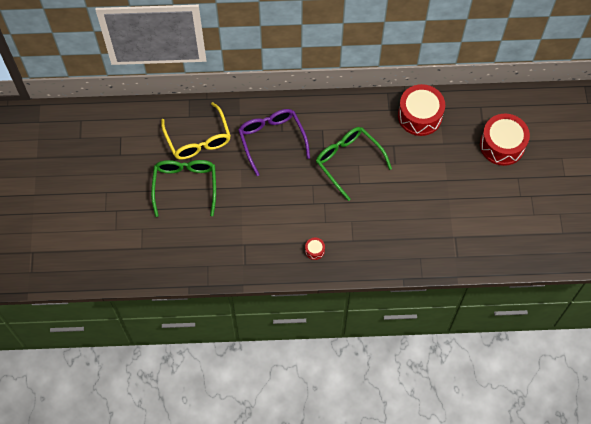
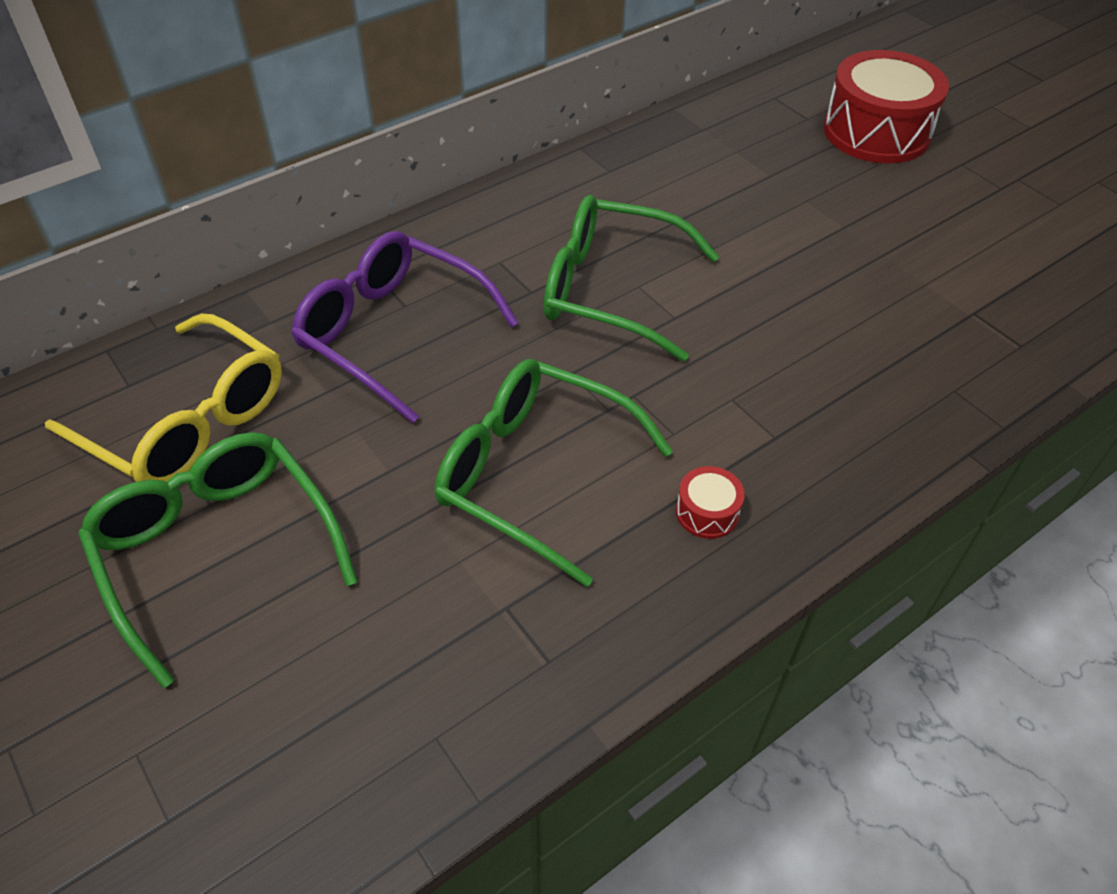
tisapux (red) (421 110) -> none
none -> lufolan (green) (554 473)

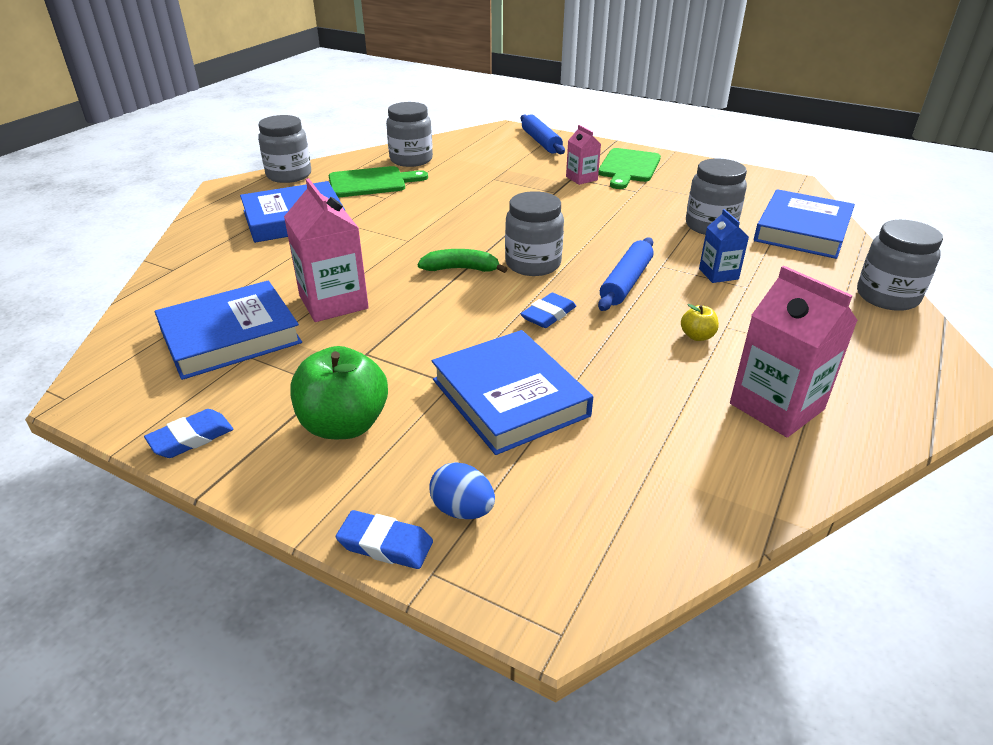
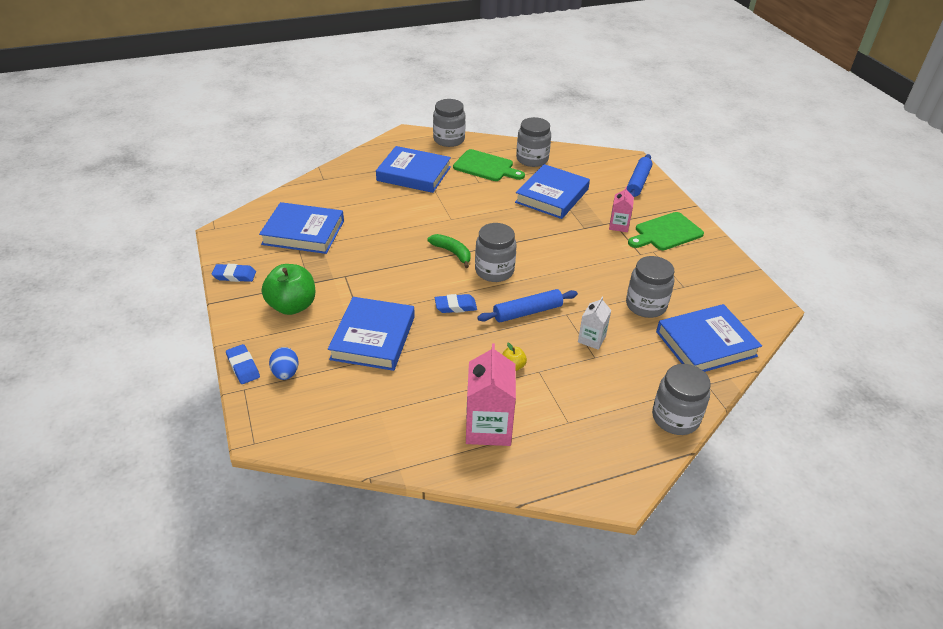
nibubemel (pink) (326 250) -> none
nibubemel (blue) (724 246) -> nibubemel (white) (594 323)
none -> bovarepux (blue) (552 191)

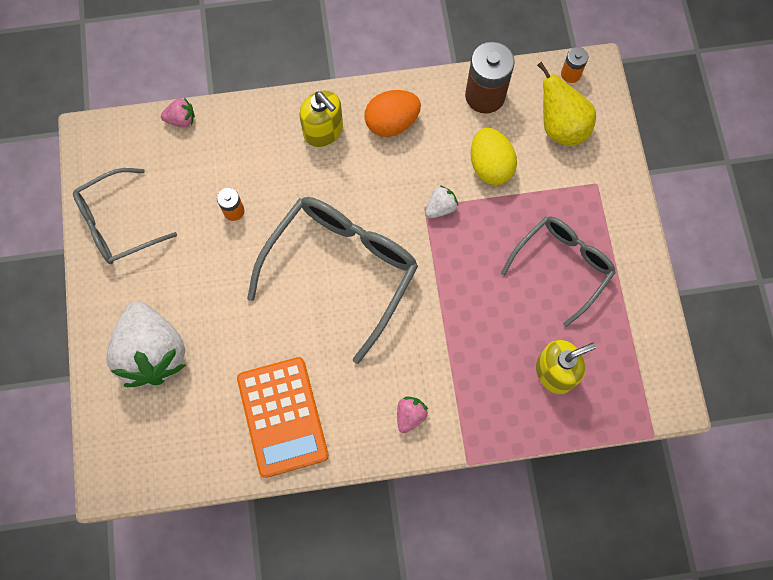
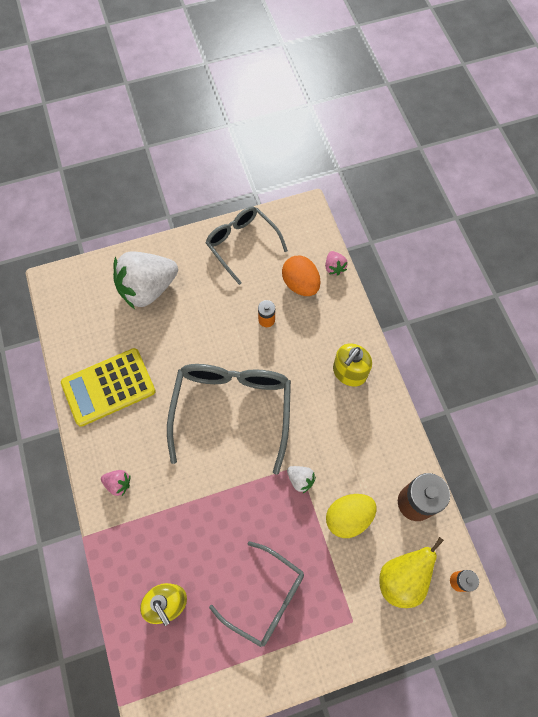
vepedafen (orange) (283 417) -> vepedafen (yellow) (108 387)
lufolan (grey) (332 280) -> lufolan (grey) (229 419), 105 degrees counterclockwise
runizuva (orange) (392 113) -> runizuva (orange) (301 276), move

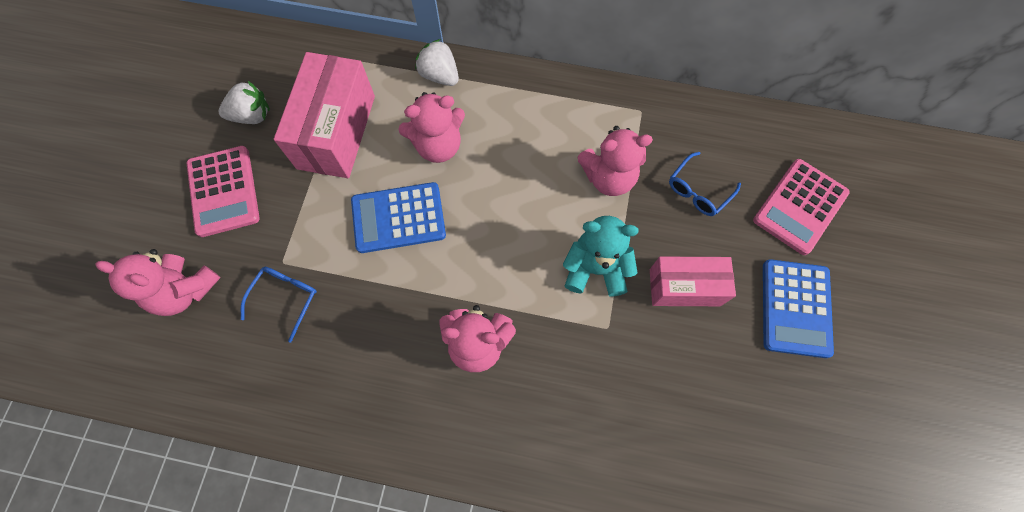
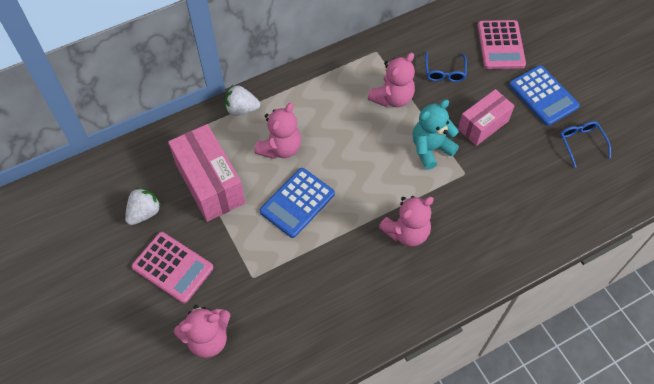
lufolan (blue) (279 304) -> lufolan (blue) (585 144), move

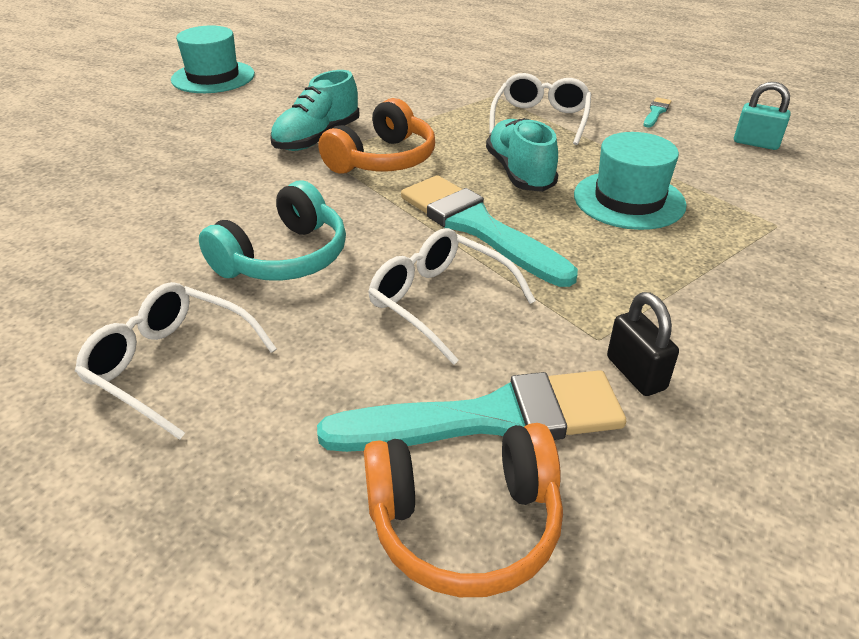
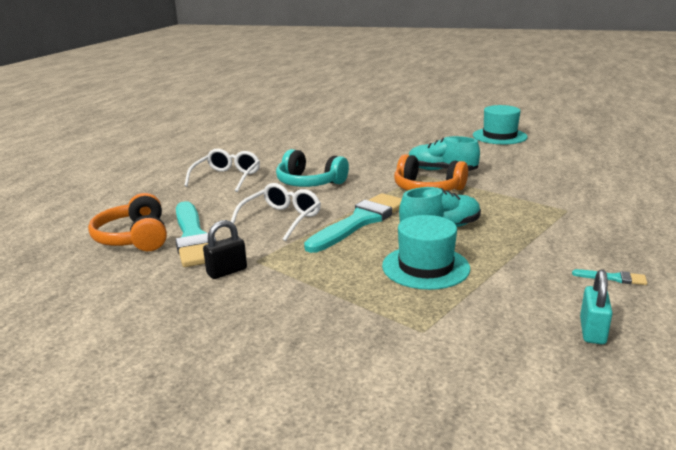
lufolan (white) (540 109) -> none

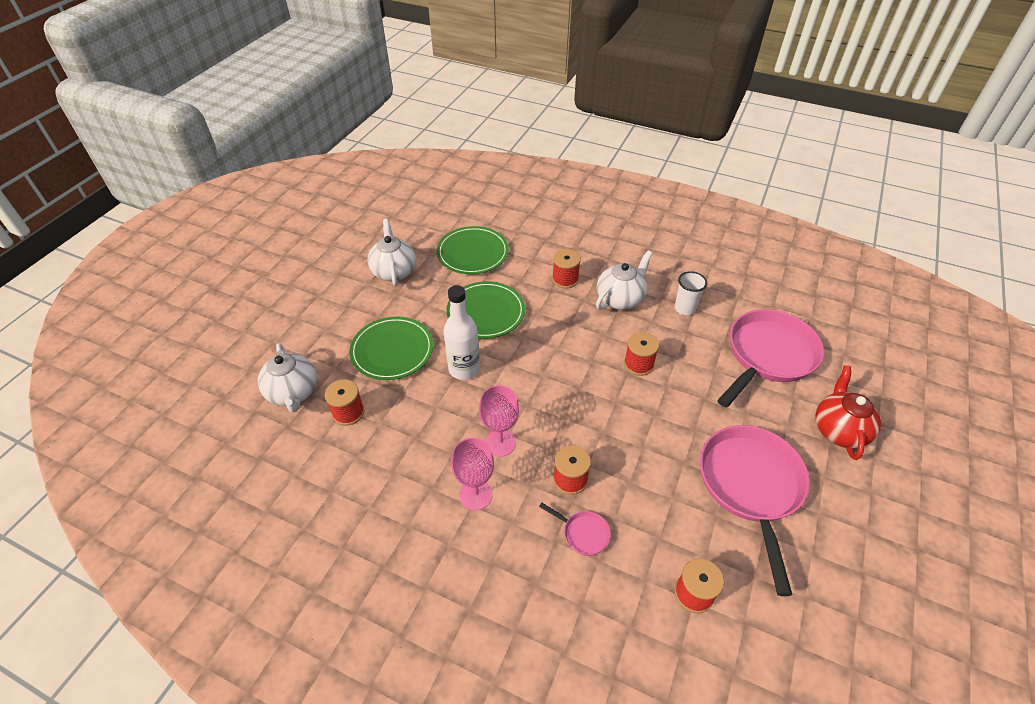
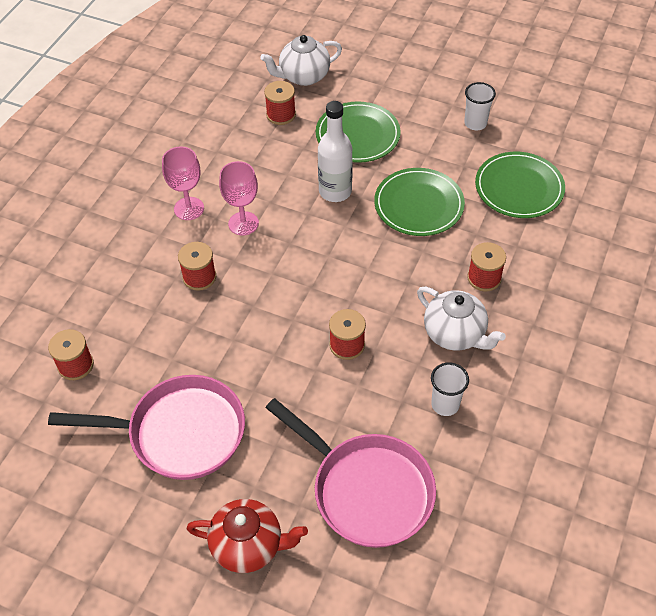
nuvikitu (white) (392 253) -> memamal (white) (480 106)
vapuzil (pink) (575 529) -> none

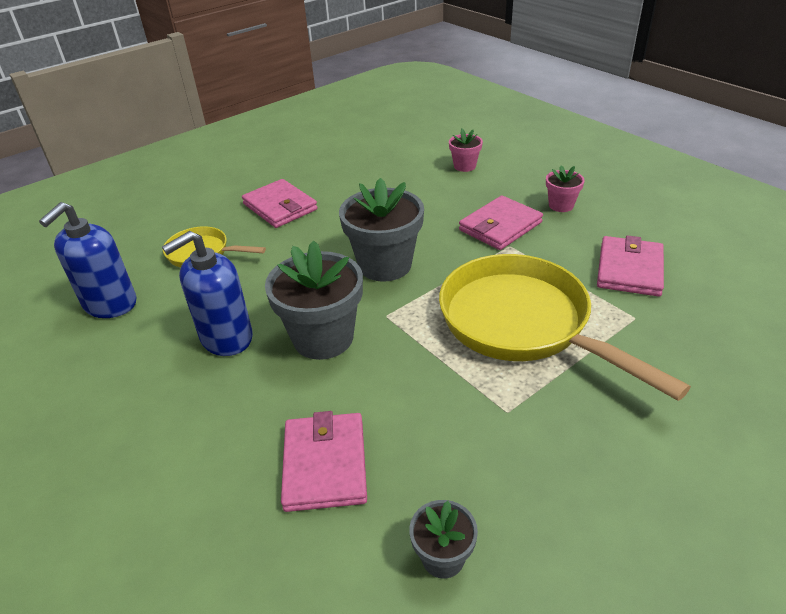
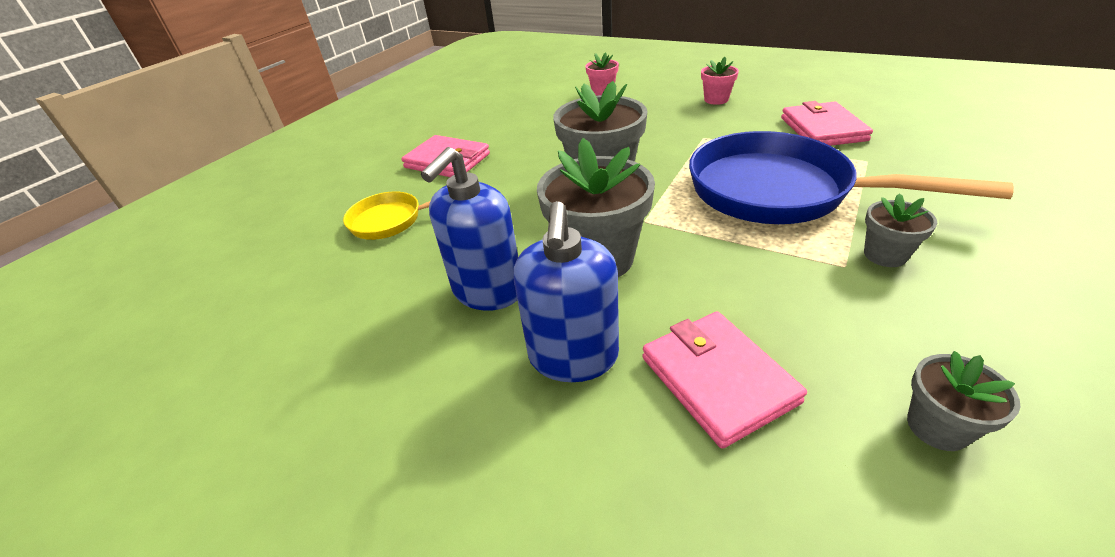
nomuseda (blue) (87 260) -> nomuseda (blue) (566 291), move
vapuzil (yellow) (565 327) -> vapuzil (blue) (851 177)
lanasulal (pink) (501 223) -> none
none -> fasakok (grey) (900 230)

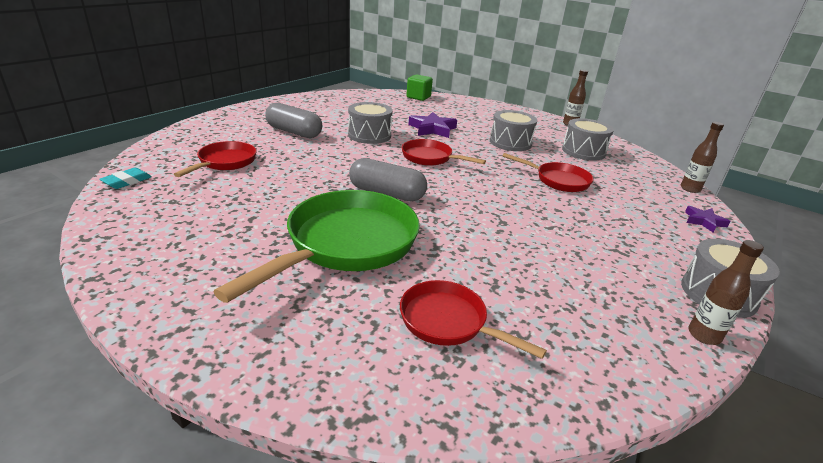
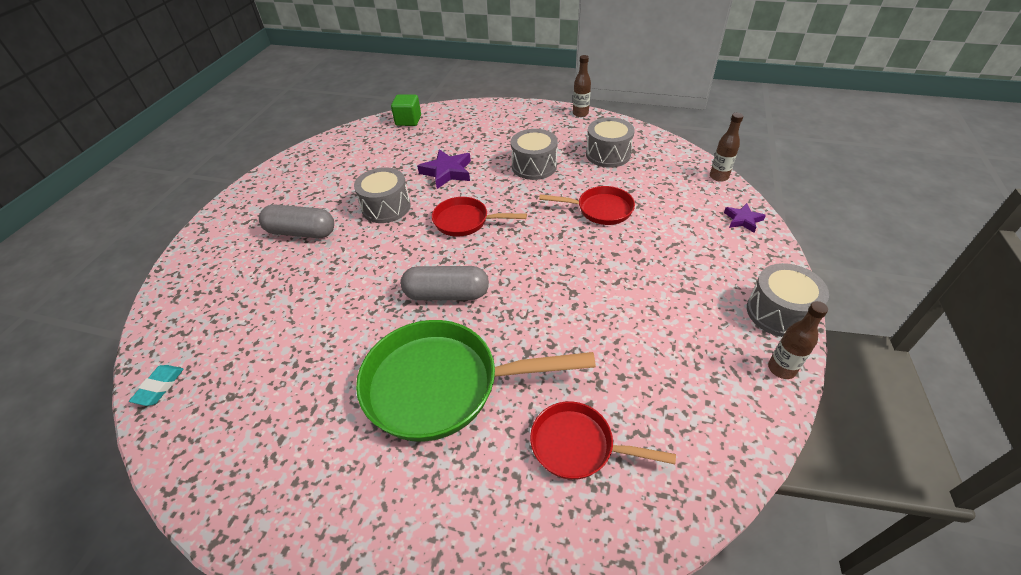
vapuzil (red) (215 159) -> none
vapuzil (green) (316 246) -> vapuzil (green) (476 381), 105 degrees counterclockwise

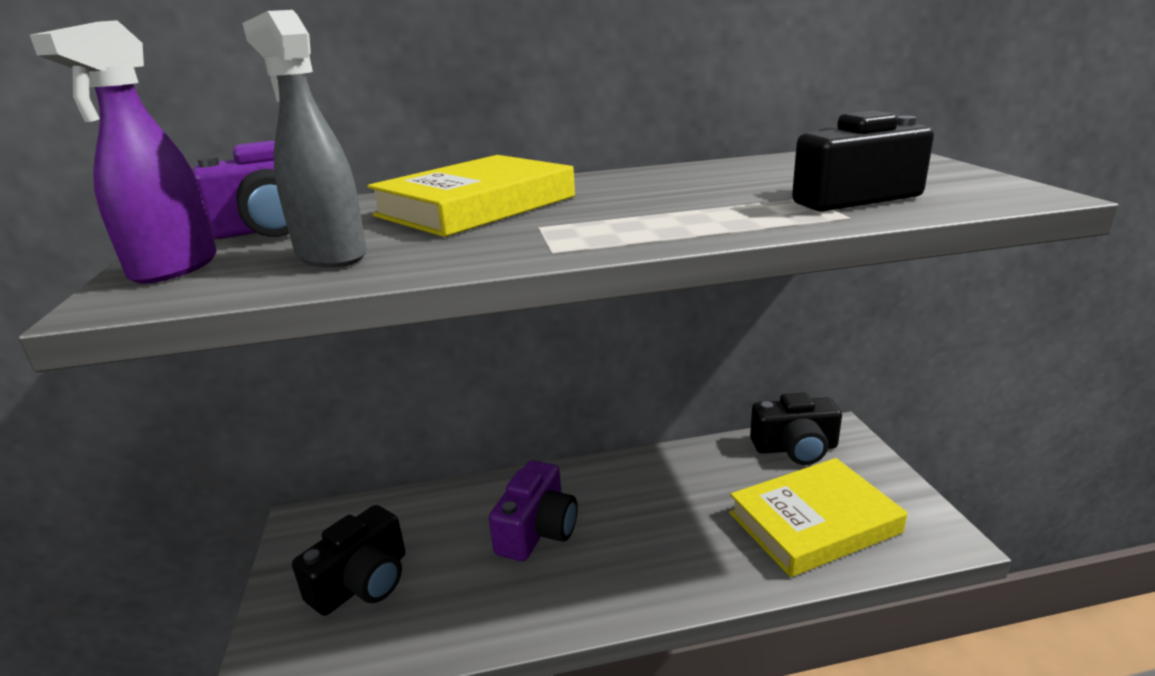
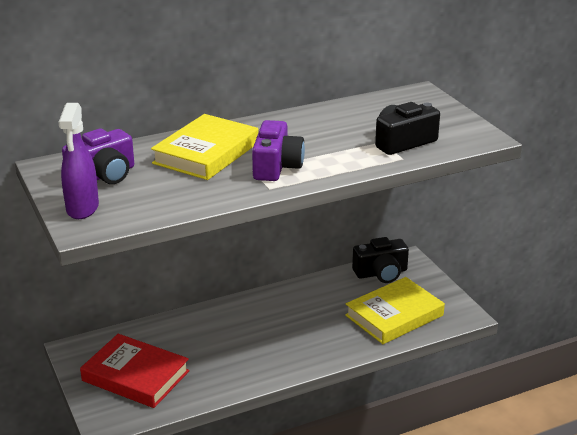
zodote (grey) (305 139) -> none
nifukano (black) (348 560) -> bovarepux (red) (135 371)
nifukano (purple) (533 510) -> nifukano (purple) (278 150), move

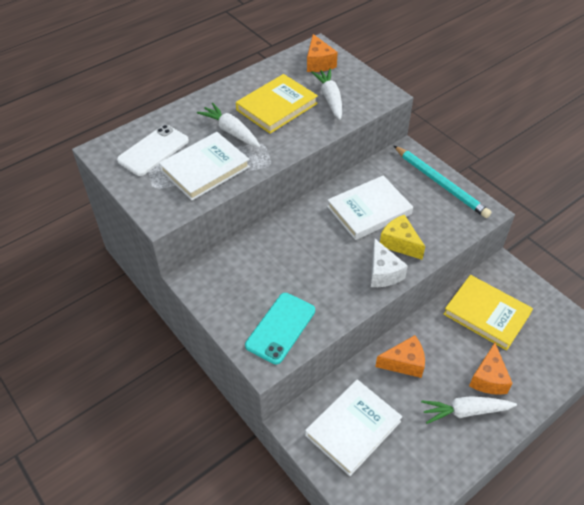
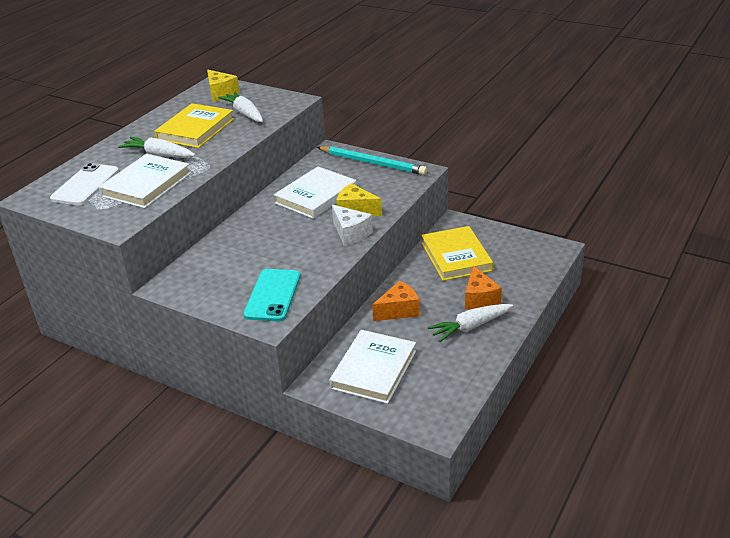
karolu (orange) (322 53) -> karolu (yellow) (223 85)
bovarepux (yellow) (488 313) -> bovarepux (yellow) (457 253), 60 degrees clockwise

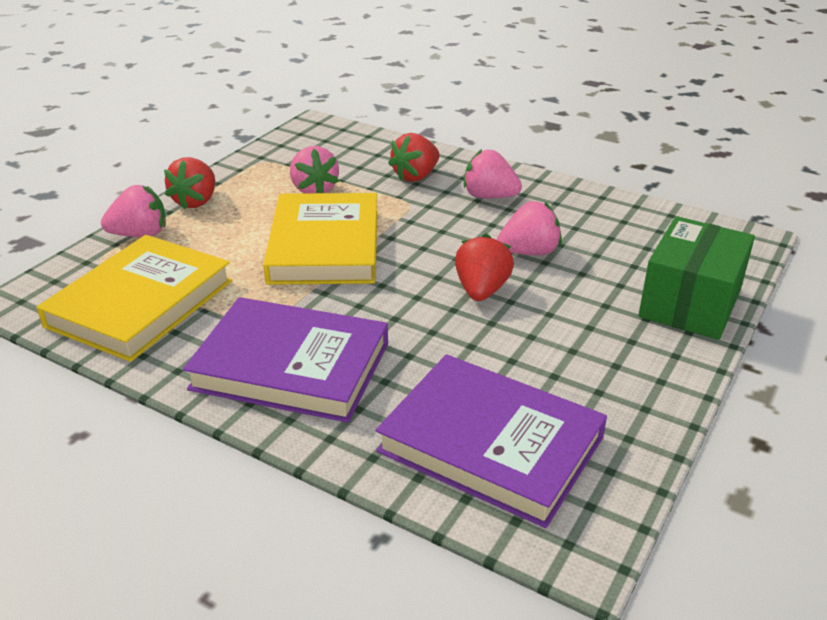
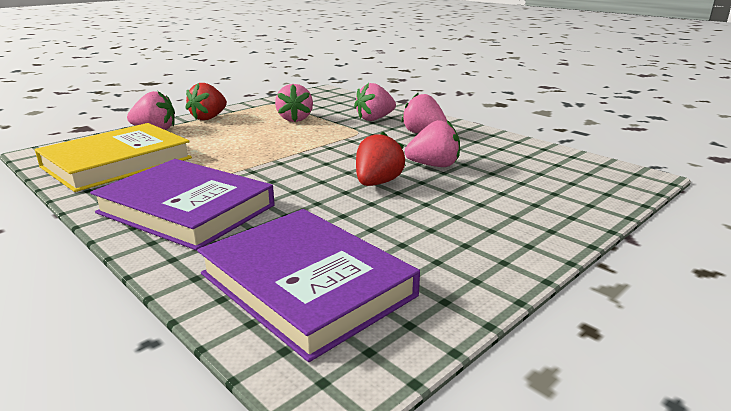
bovarepux (yellow) (320 239) -> none
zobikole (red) (414 157) -> zobikole (pink) (375 102)
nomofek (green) (696 278) -> none

